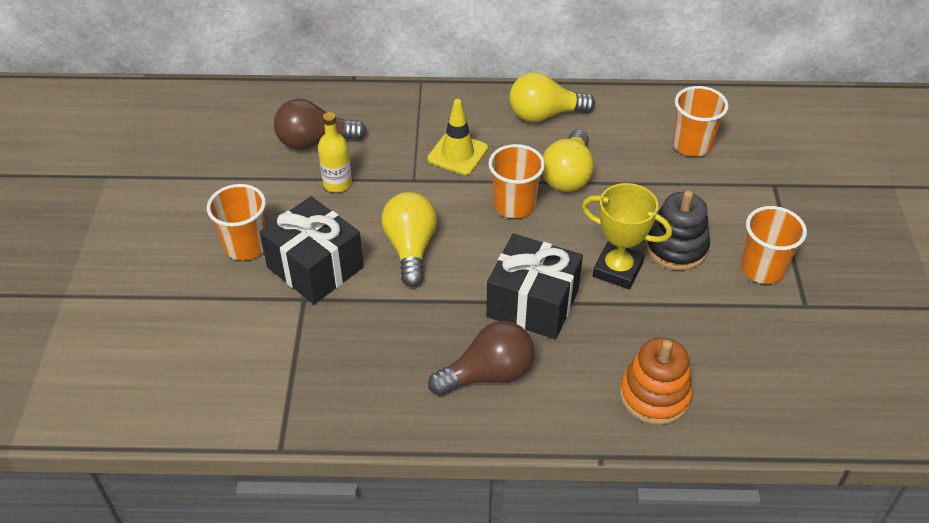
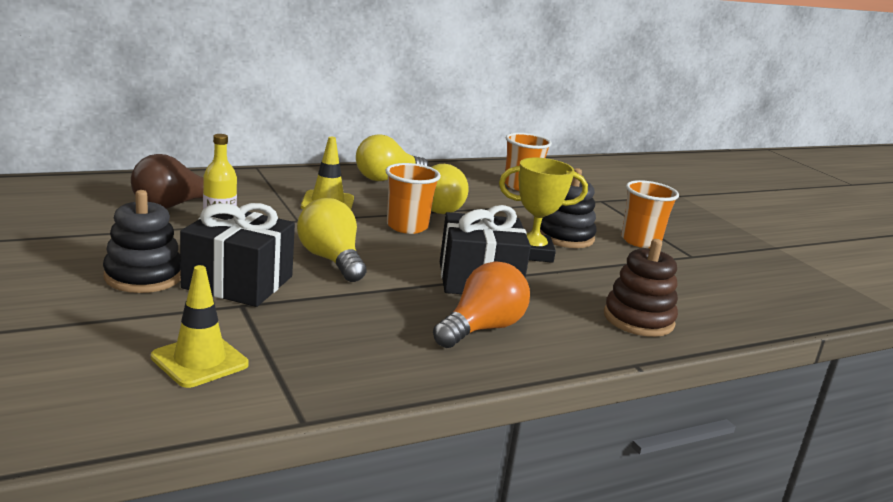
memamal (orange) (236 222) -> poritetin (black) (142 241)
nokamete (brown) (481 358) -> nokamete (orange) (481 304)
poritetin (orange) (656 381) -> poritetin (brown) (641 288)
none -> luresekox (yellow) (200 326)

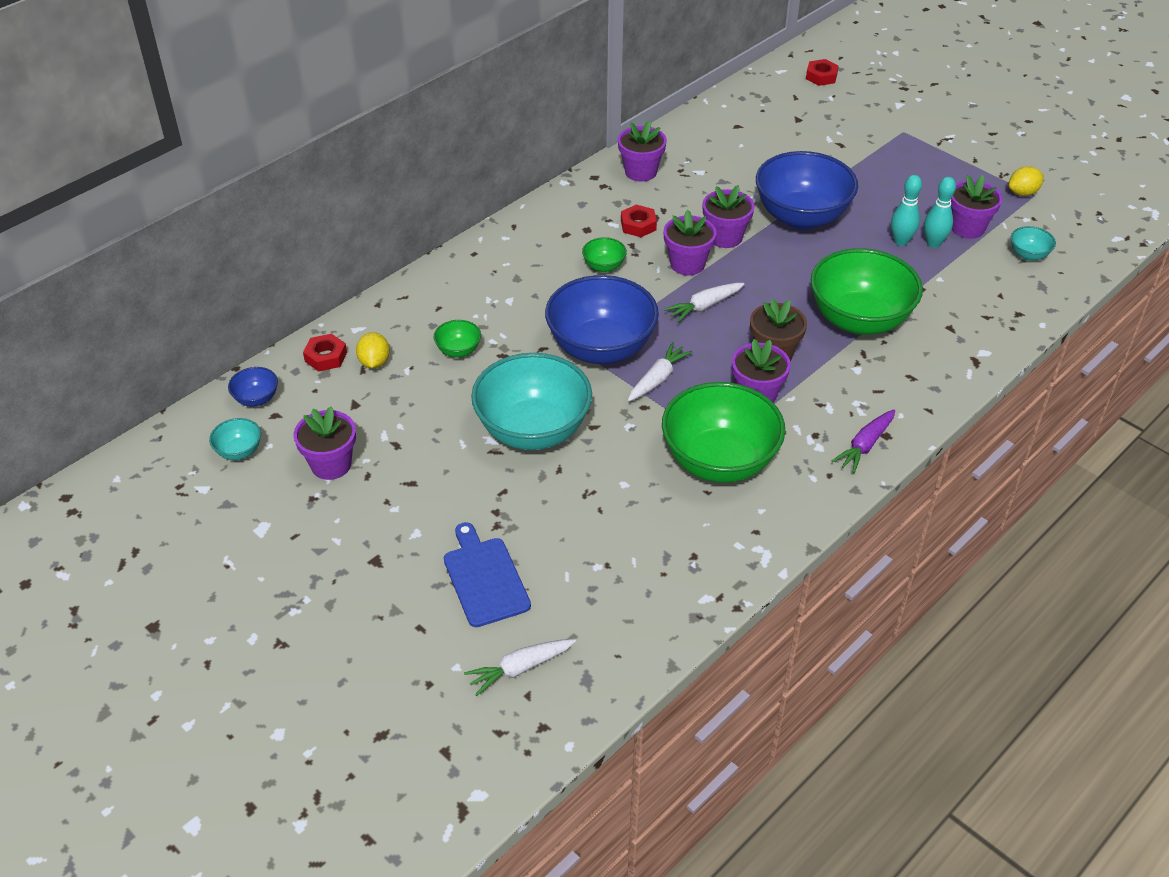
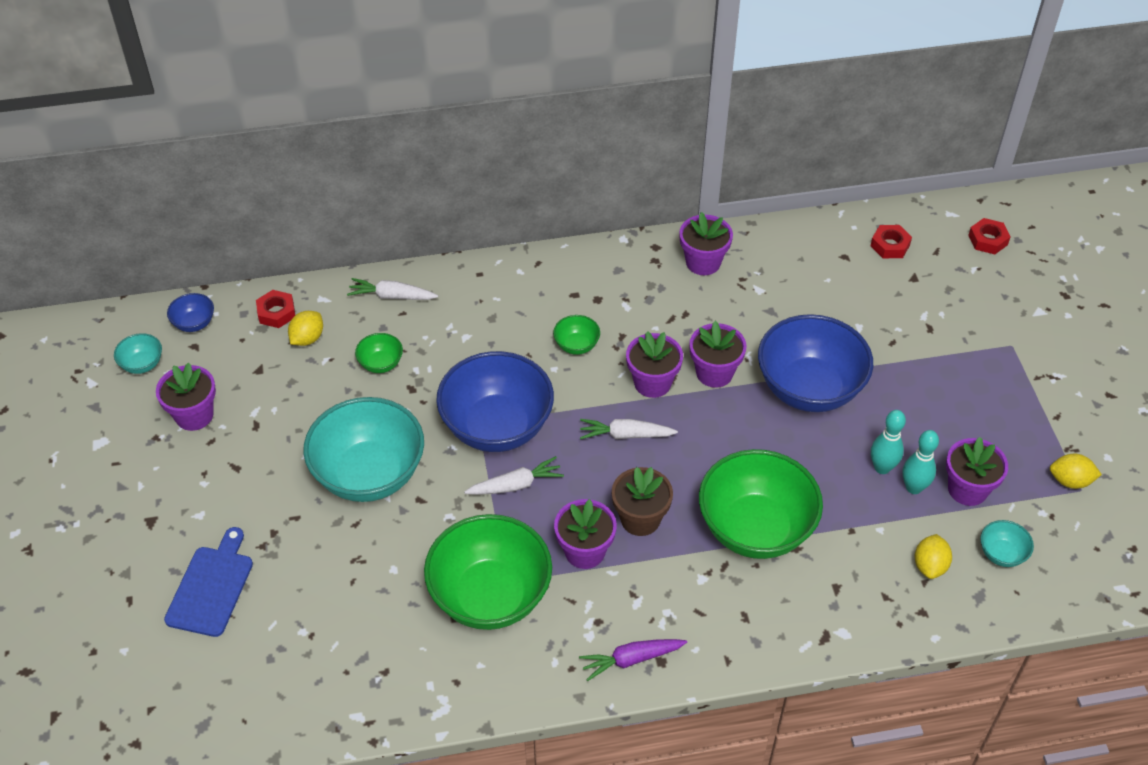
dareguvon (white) (520 667) -> dareguvon (white) (392 289), move
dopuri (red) (639 221) -> dopuri (red) (891 241), move
none -> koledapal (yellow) (933 556)

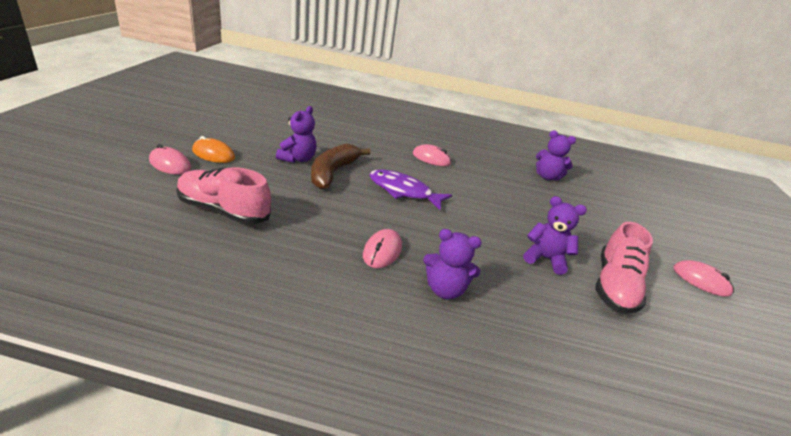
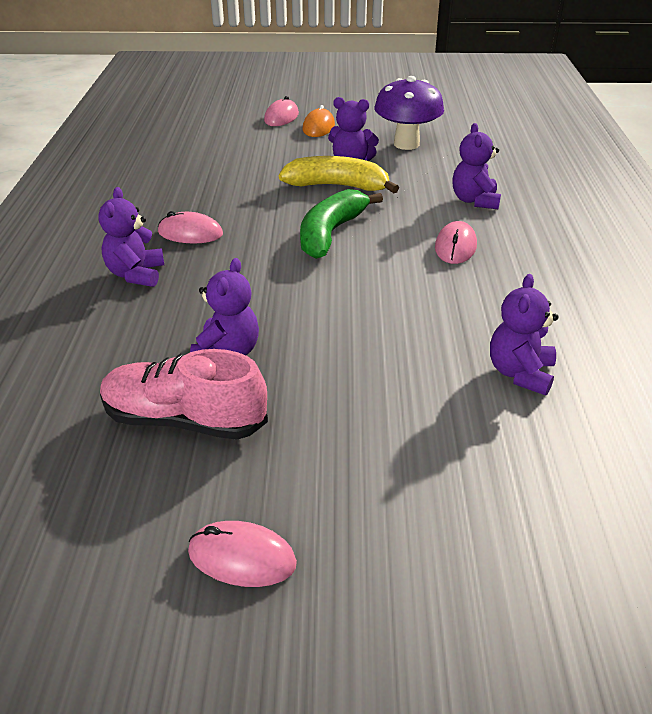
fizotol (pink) (224 196) -> none
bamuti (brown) (341 166) -> bamuti (yellow) (339 174)
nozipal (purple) (410 190) -> bamuti (green) (341 224)
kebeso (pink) (703 278) -> kebeso (pink) (242 554), 75 degrees clockwise
none -> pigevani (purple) (409 113)
none -> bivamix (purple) (477 166)

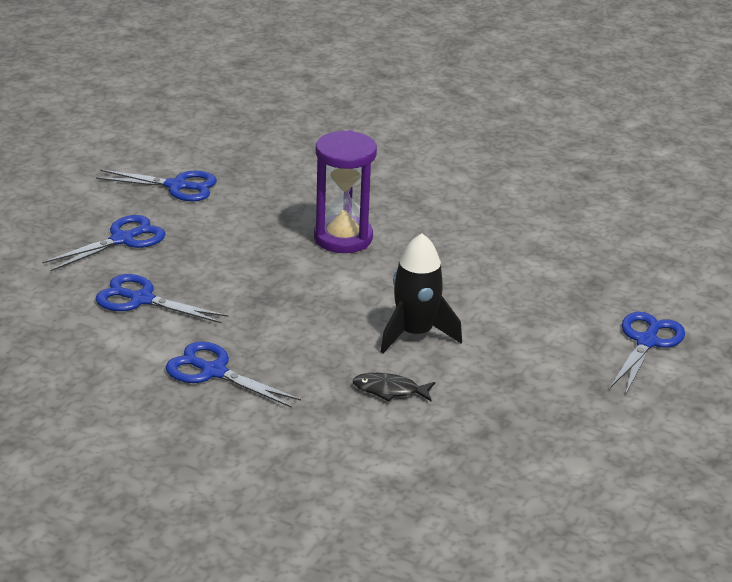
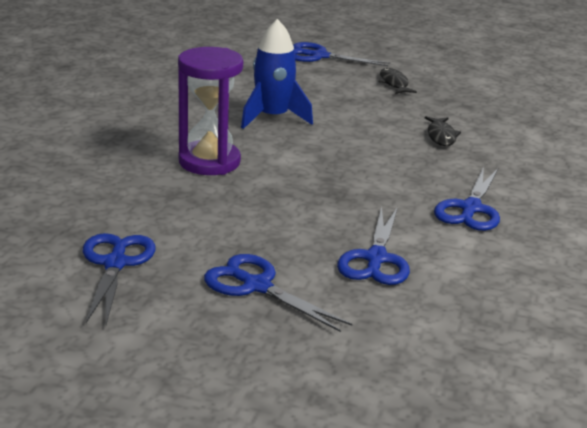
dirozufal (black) (421 293) -> none
none -> dirozufal (blue) (277 74)
none -> nozipal (black) (397 81)

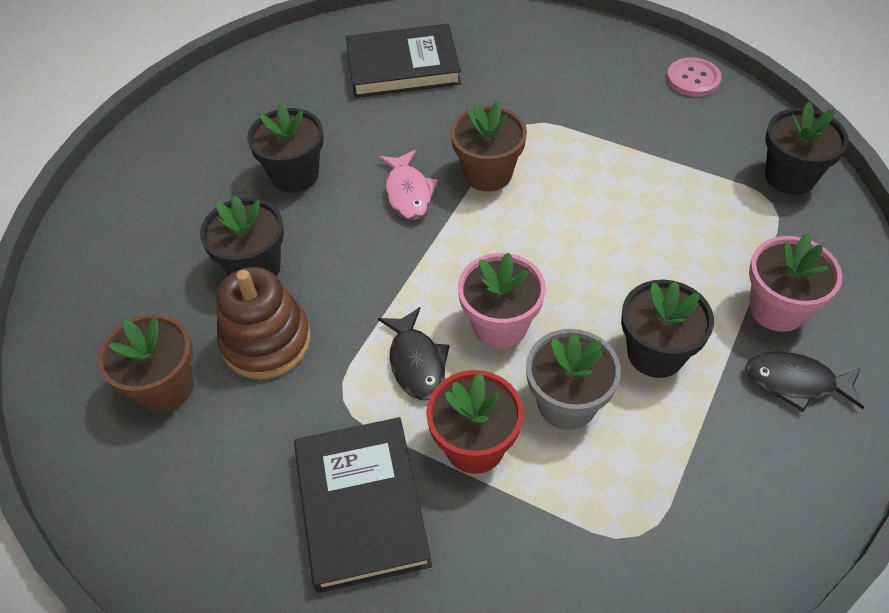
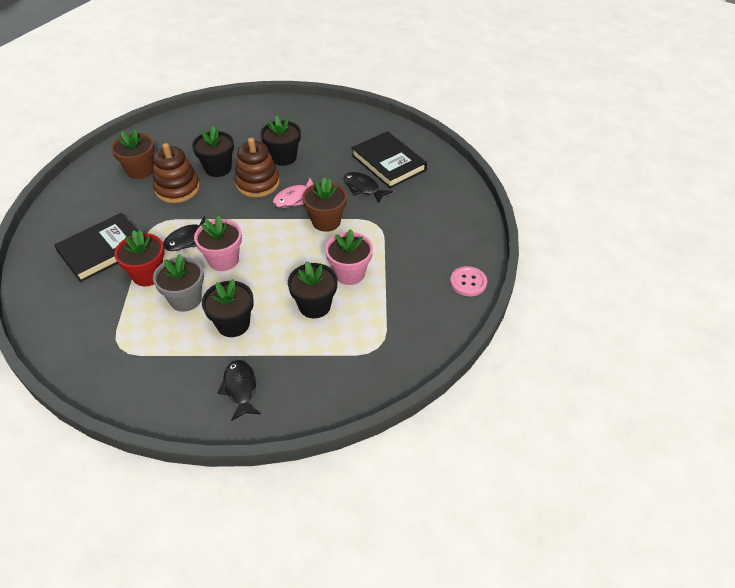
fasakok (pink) (795 283) -> fasakok (pink) (349 257), move
fasakok (black) (807 148) -> fasakok (black) (313 289), move
none -> poritetin (brown) (257 167)
none -> nozipal (black) (368 187)

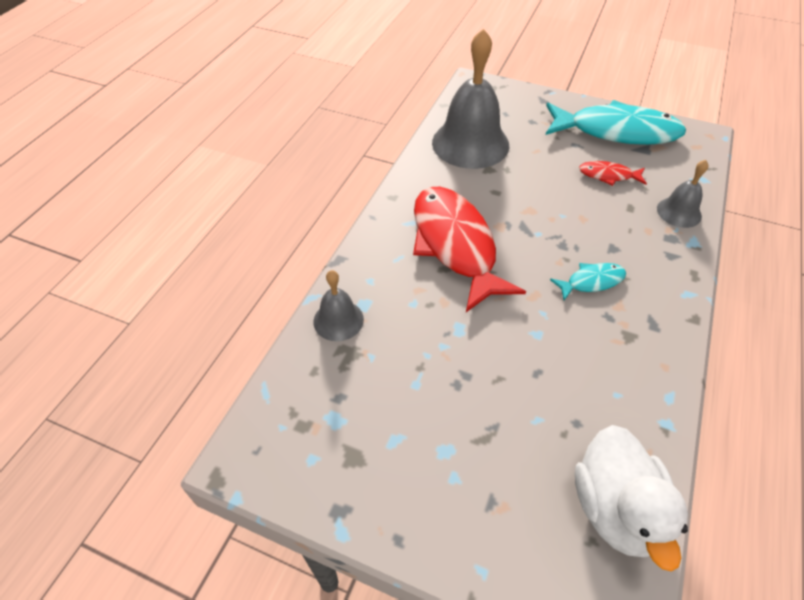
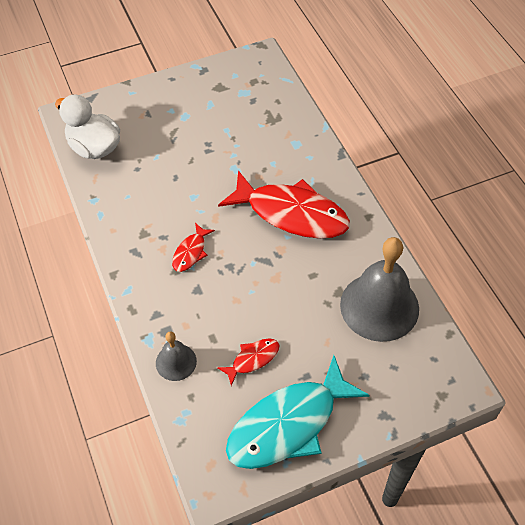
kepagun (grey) (338 305) -> none
nozipal (turquoise) (588 281) -> nozipal (red) (193 247)

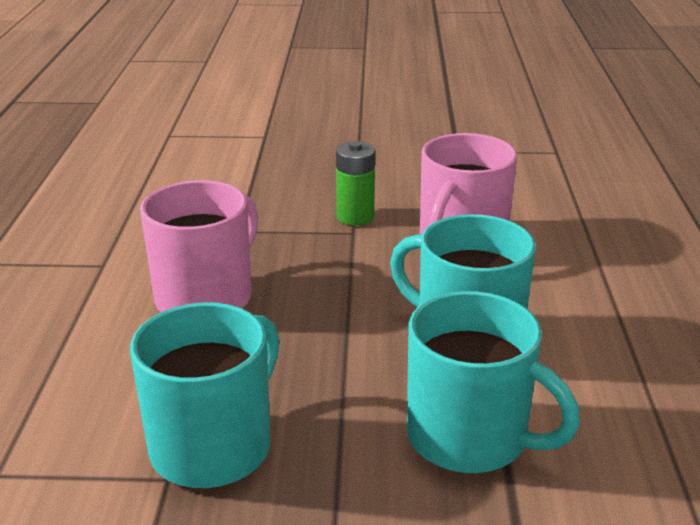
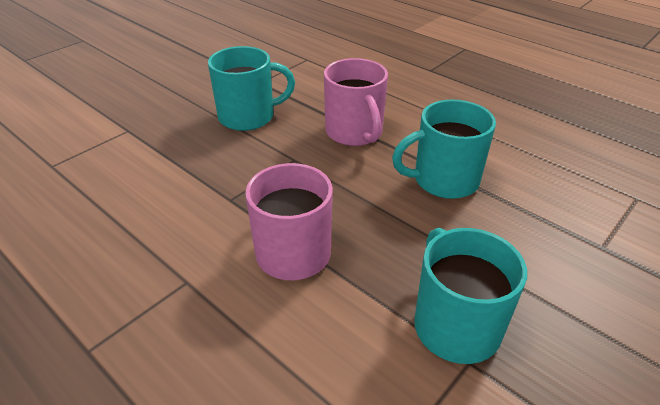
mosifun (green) (355 183) -> none
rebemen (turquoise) (493 382) -> rebemen (turquoise) (251 88), move

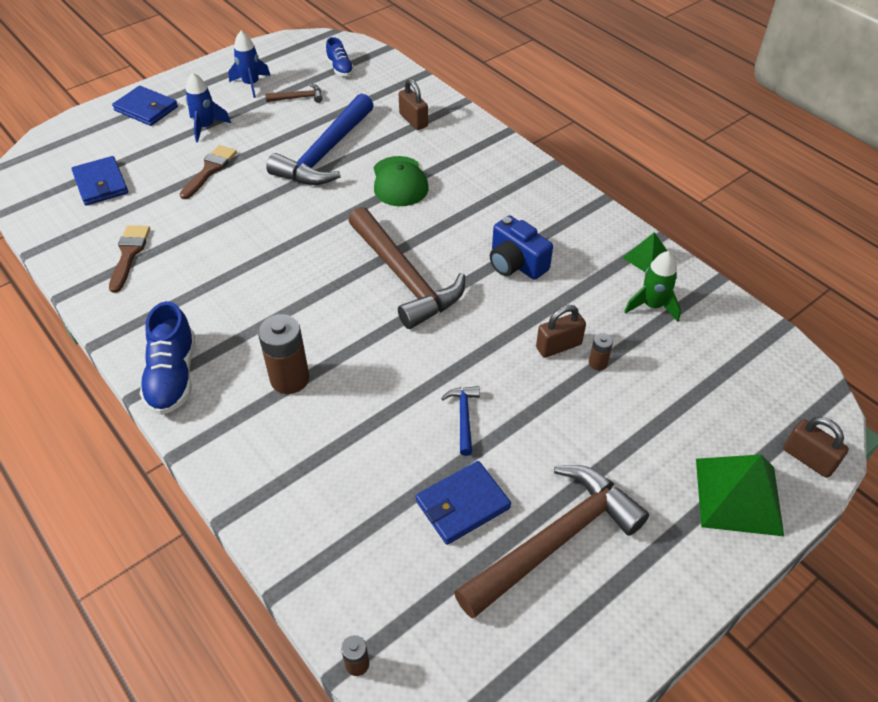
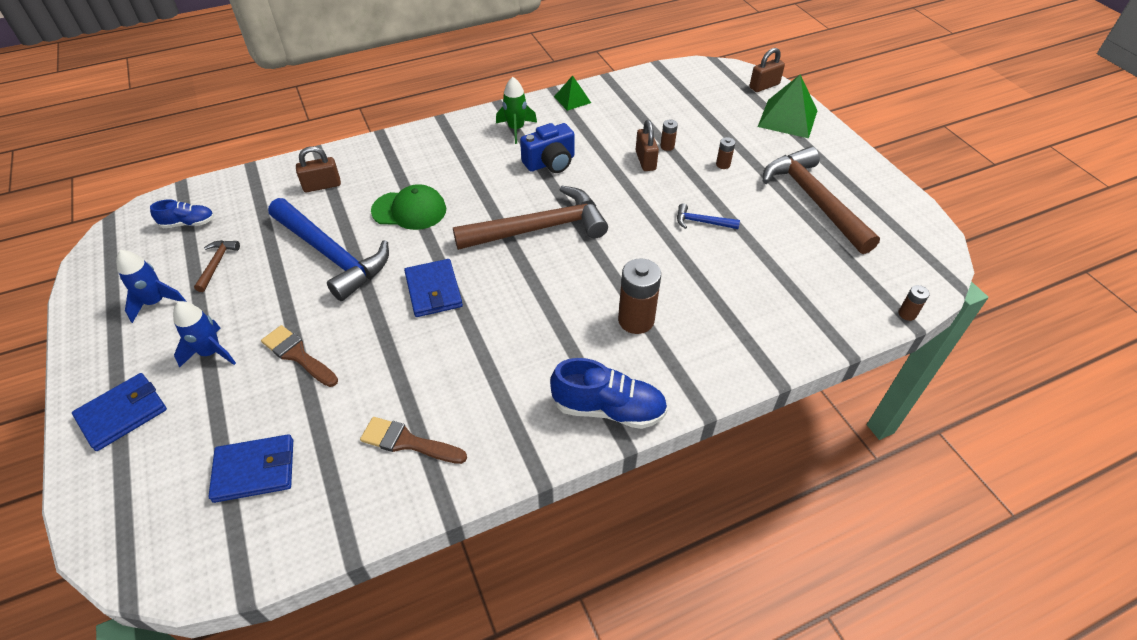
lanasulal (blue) (463 503) -> lanasulal (blue) (433 288), move
dirozufal (green) (652 286) -> dirozufal (green) (516 110), move
none -> mosifun (brown) (725 153)

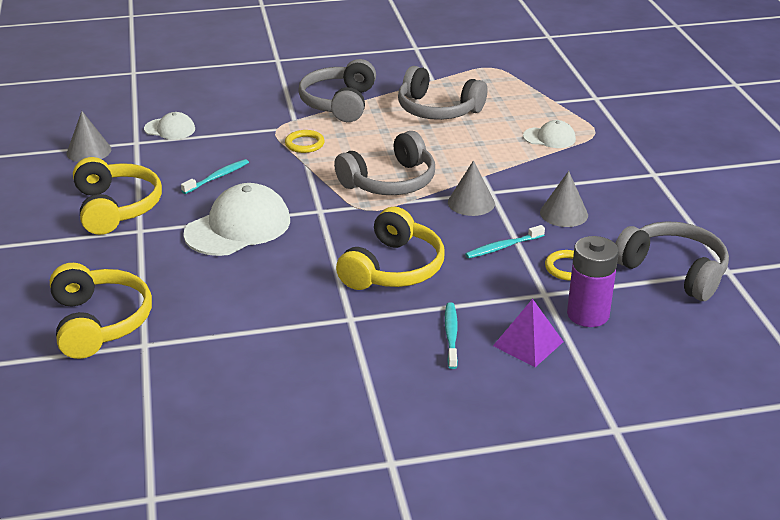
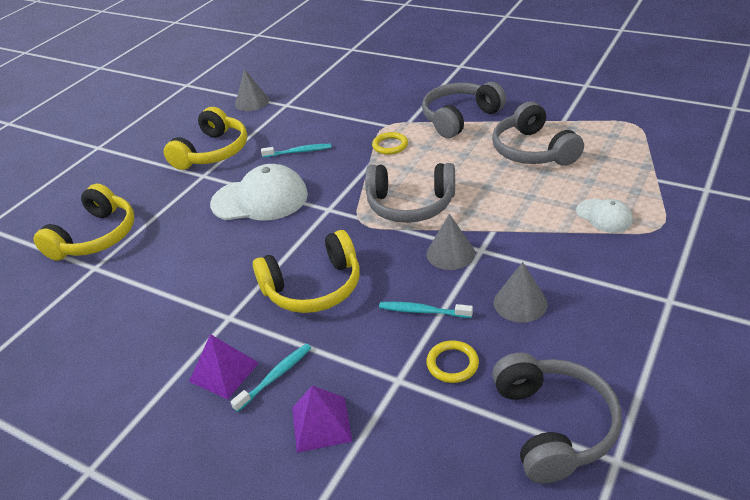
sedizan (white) (169 126) -> none
mosifun (purple) (593 281) -> none
none -> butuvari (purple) (224 366)

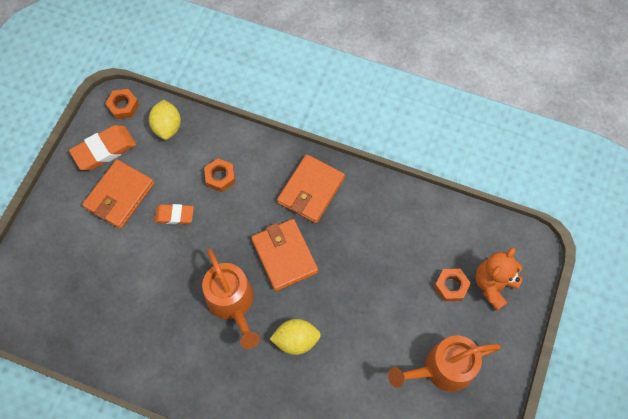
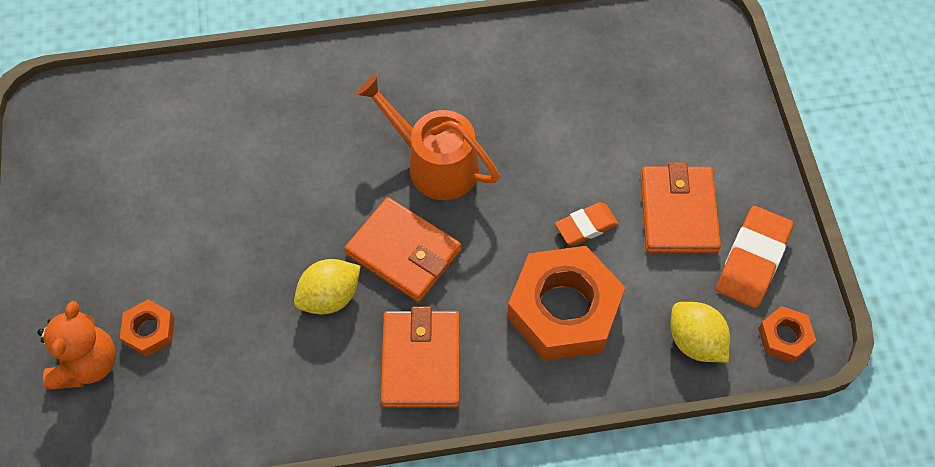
dopuri (orange) (219 175) -> dopuri (orange) (566 303), x2.15
koledapal (yellow) (295 337) -> koledapal (yellow) (327 287), move
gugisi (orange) (444 363) -> none

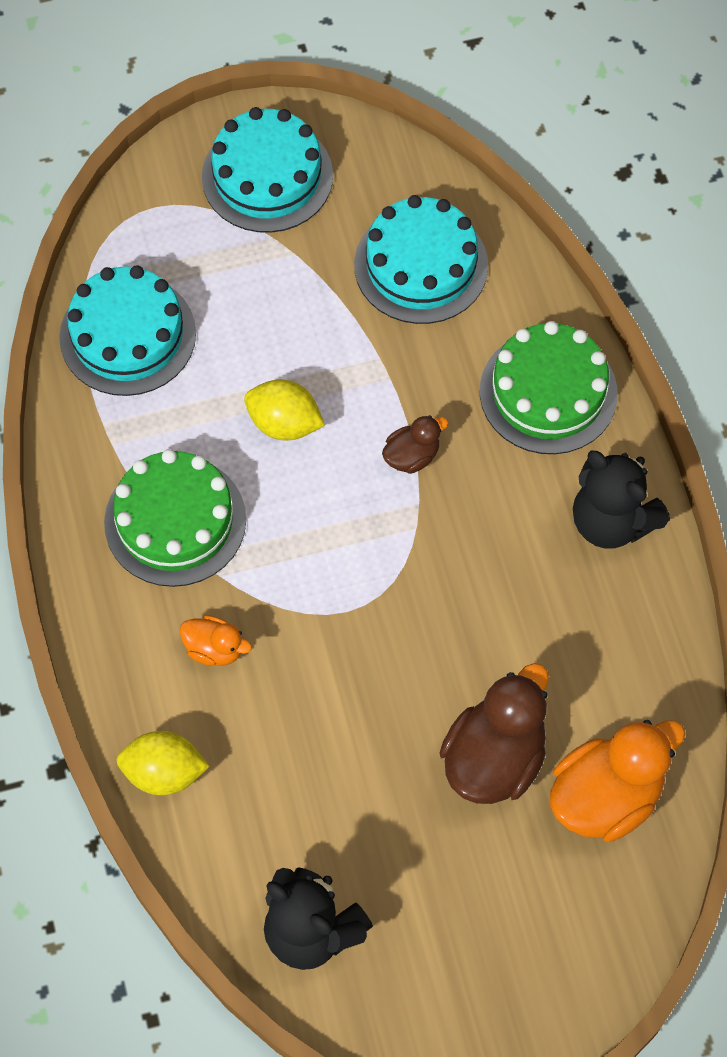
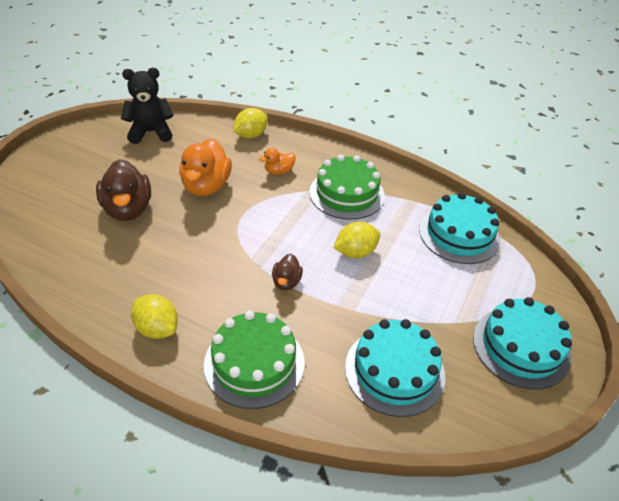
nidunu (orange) (618 781) -> nidunu (orange) (205 167), move
bivamix (black) (621 499) -> koledapal (yellow) (154 316)

